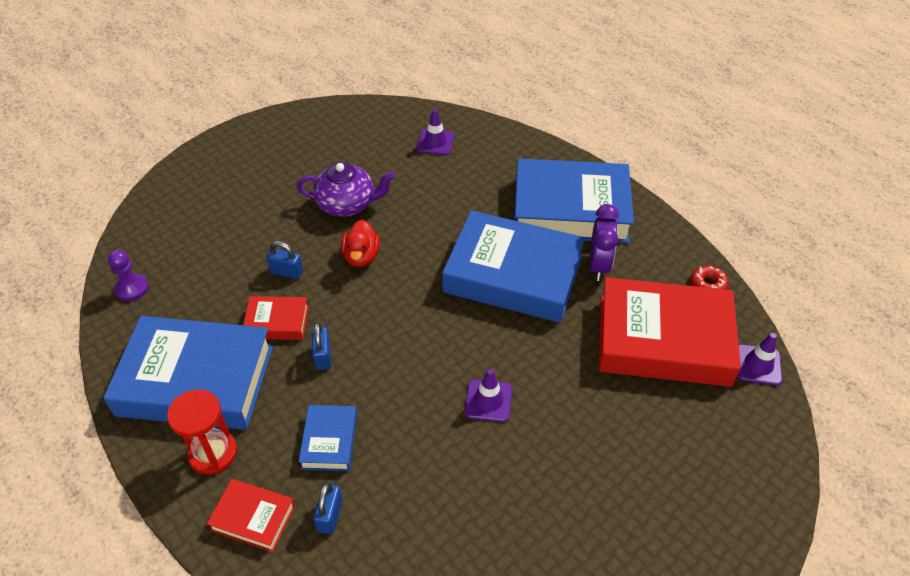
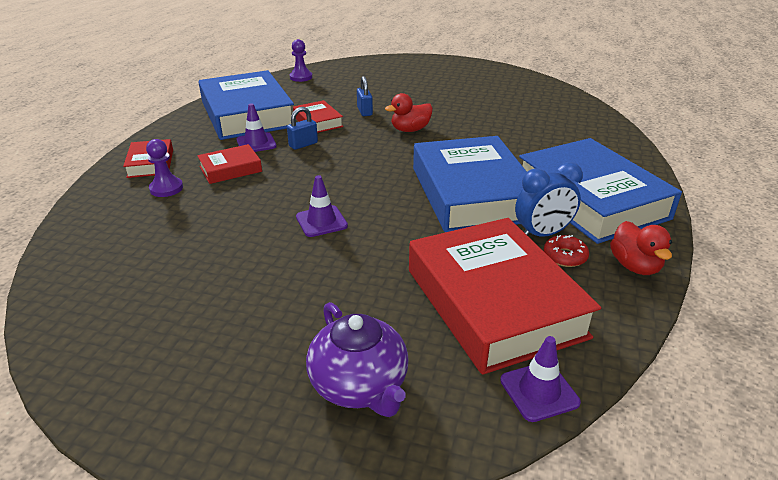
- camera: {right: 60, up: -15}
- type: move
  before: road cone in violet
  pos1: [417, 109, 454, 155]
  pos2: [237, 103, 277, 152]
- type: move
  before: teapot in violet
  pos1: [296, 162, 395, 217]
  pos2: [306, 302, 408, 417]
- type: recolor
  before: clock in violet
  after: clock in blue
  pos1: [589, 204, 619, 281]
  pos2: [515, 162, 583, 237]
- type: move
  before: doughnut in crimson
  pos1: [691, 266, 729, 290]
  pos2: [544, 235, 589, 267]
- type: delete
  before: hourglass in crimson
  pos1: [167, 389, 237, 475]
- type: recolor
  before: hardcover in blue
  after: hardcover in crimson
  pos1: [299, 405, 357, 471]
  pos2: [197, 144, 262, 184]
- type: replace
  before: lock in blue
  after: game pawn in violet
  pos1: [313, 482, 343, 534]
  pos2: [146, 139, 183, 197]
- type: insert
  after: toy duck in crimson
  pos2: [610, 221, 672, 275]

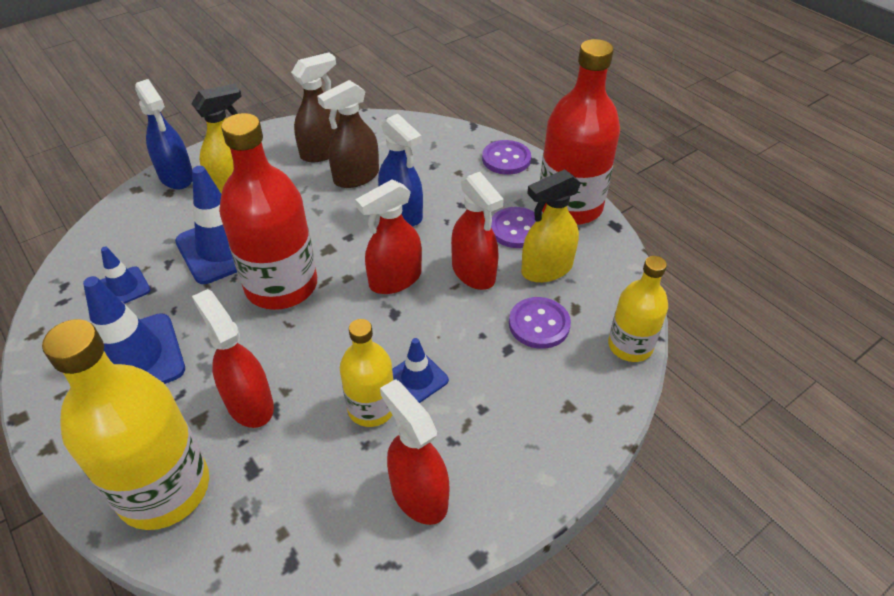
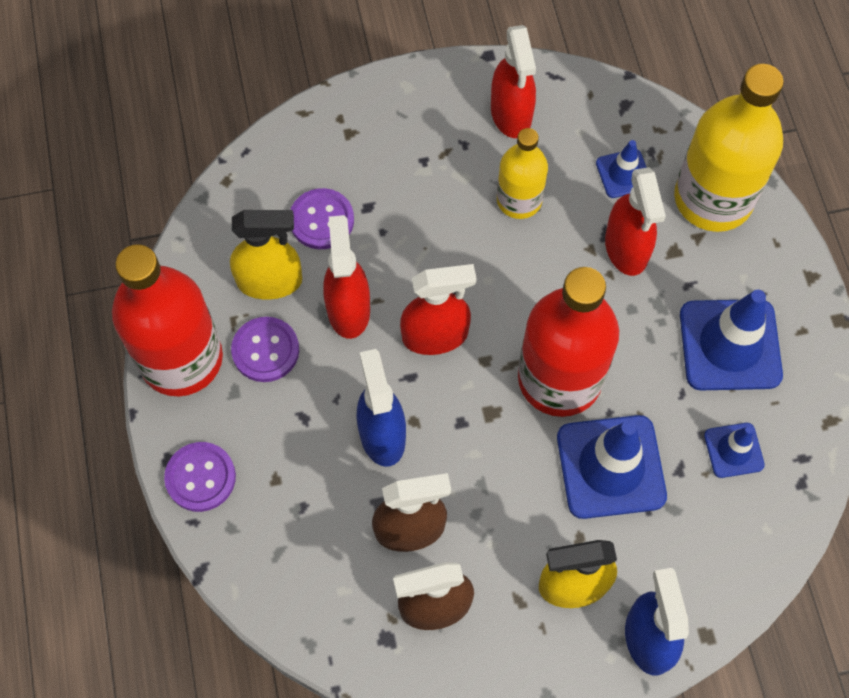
- camera: {right: -155, up: 20}
- type: delete
  before: bottle in golden
  pos1: [608, 256, 668, 362]
- type: move
  before: road cone in blue
  pos1: [392, 338, 449, 403]
  pos2: [596, 140, 647, 198]

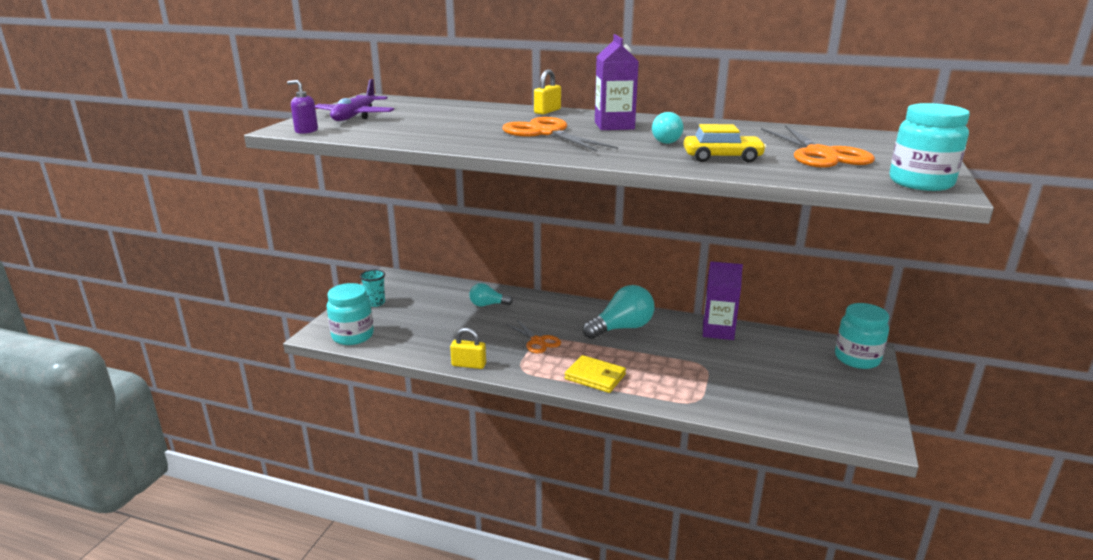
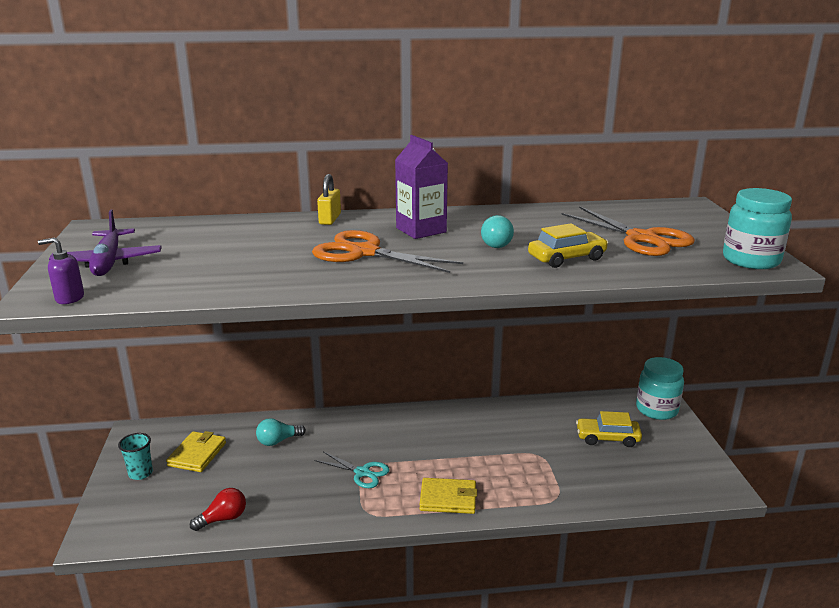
- camera: {right: -25, up: 0}
- type: delete
  before: milk carton in violet
  pos1: [703, 261, 743, 340]
- type: delete
  before: jam jar in teal
  pos1: [327, 283, 374, 345]
- type: delete
  before: lightbulb in teal
  pos1: [582, 285, 654, 339]
- type: recolor
  before: pair of scissors in orange
  after: pair of scissors in teal
  pos1: [506, 319, 561, 353]
  pos2: [315, 451, 390, 488]
- type: delete
  before: lock in golden
  pos1: [450, 328, 486, 369]
- type: insert
  after: car in golden
  pos2: [576, 411, 642, 447]
- type: insert
  after: billfold in golden
  pos2: [166, 431, 226, 472]
- type: insert
  after: lightbulb in crimson
  pos2: [190, 488, 246, 531]

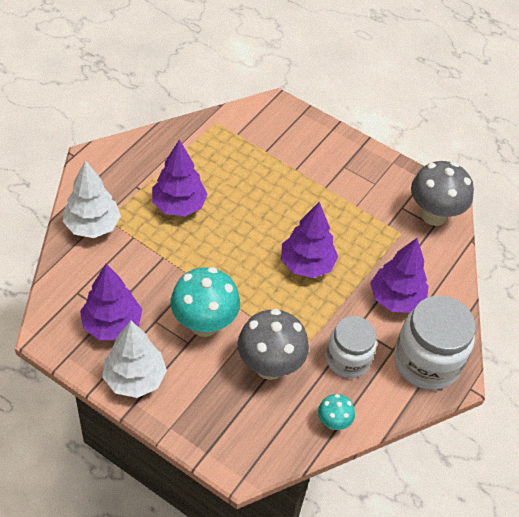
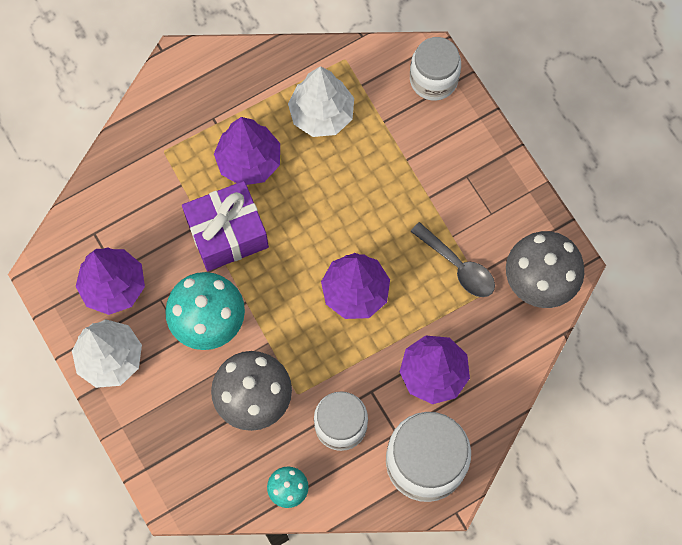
- camera: {right: 30, up: 20}
- type: move
  before: tree in snow-white
  pos1: [63, 160, 121, 238]
  pos2: [288, 66, 354, 137]
- type: insert
  after: jam jar in snow-white
  pos2: [410, 37, 461, 101]
- type: insert
  after: present in violet
  pos2: [182, 181, 269, 271]
- type: insert
  after: spoon in grey
  pos2: [410, 222, 495, 297]

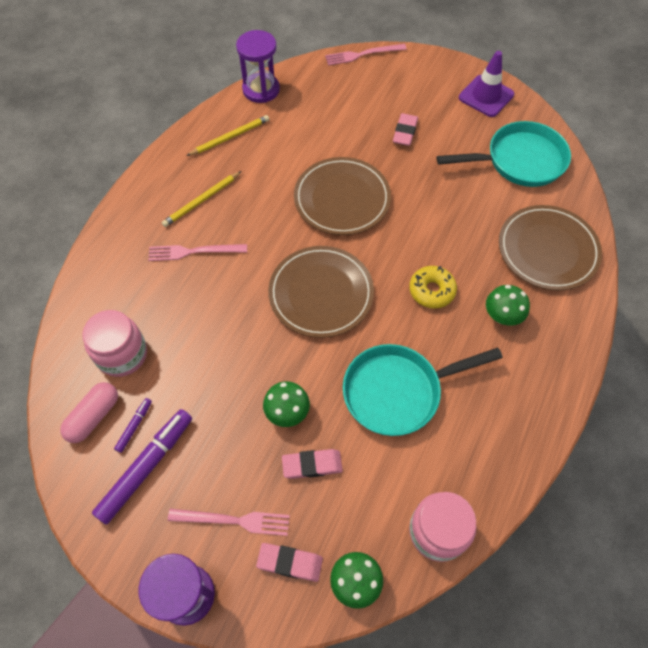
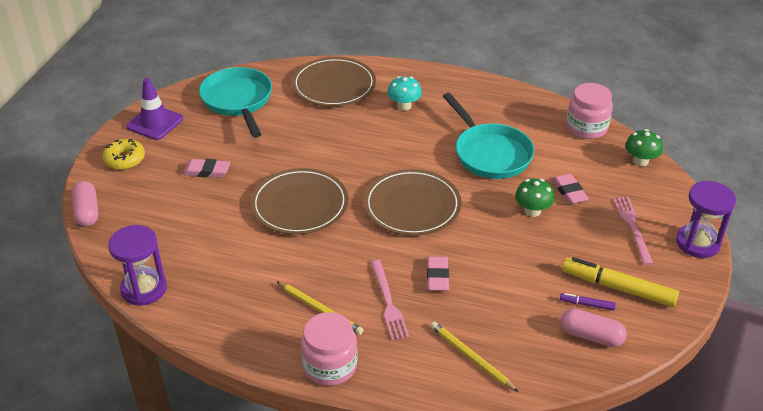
- camera: {right: -100, up: -20}
- type: replace
  before: table fork in pink
  after: pill in pink
  pos1: [325, 44, 407, 65]
  pos2: [72, 181, 98, 227]
- type: move
  before: lead pencil in golden
  pos1: [186, 115, 269, 156]
  pos2: [431, 322, 519, 392]
- type: move
  before: doughnut in golden
  pos1: [409, 266, 457, 308]
  pos2: [102, 139, 145, 170]
- type: recolor
  before: mushroom in green
  after: mushroom in teal
  pos1: [486, 285, 530, 326]
  pos2: [387, 76, 422, 111]
- type: move
  before: jam jar in pink
  pos1: [82, 310, 147, 377]
  pos2: [301, 312, 358, 386]
- type: recolor
  before: marker pen in violet
  after: marker pen in golden
  pos1: [92, 409, 192, 525]
  pos2: [562, 257, 679, 307]
- type: move
  before: eraser in pink
  pos1: [256, 543, 323, 582]
  pos2: [427, 256, 449, 291]

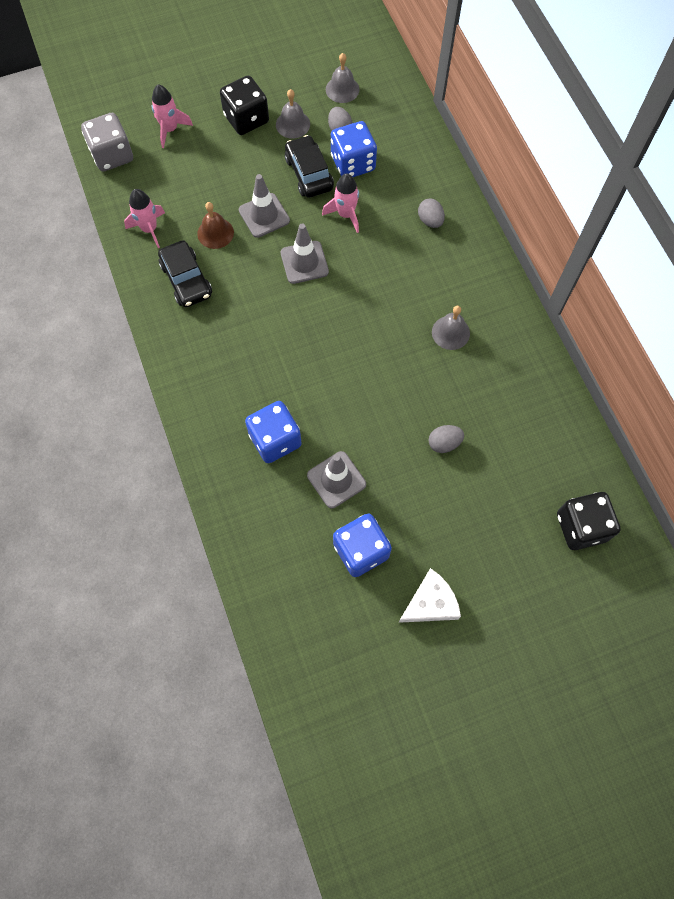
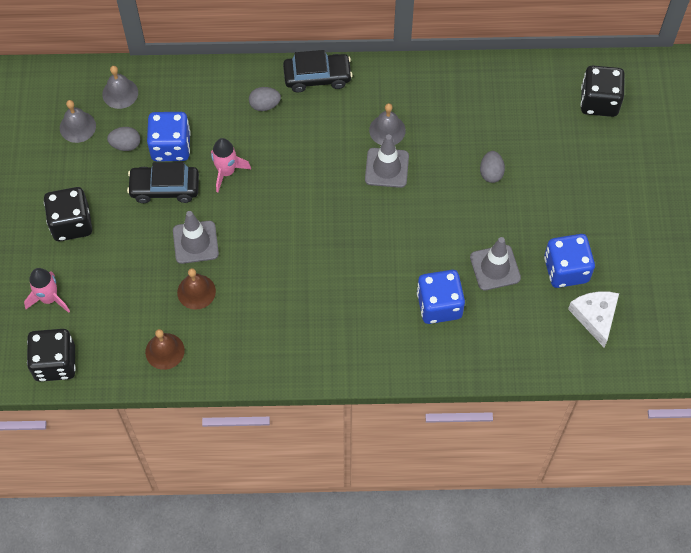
- camera: {right: -70, up: -5}
- type: move
  before: bell in grey
  pos1: [276, 89, 310, 139]
  pos2: [102, 66, 138, 109]
- type: recolor
  before: die in grey
  after: die in jet-black
  pos1: [81, 113, 133, 171]
  pos2: [27, 329, 76, 382]
- type: replace
  before: rocket in pink
  after: bell in dark brown
  pos1: [124, 189, 165, 248]
  pos2: [145, 329, 185, 370]
- type: move
  before: road cone in grey
  pos1: [281, 224, 329, 284]
  pos2: [365, 134, 409, 188]
- type: move
  before: car in jet-black
  pos1: [158, 240, 212, 307]
  pos2: [283, 50, 353, 92]
- type: move
  before: piece of cheese in snow-white
  pos1: [399, 568, 461, 623]
  pos2: [568, 291, 619, 347]

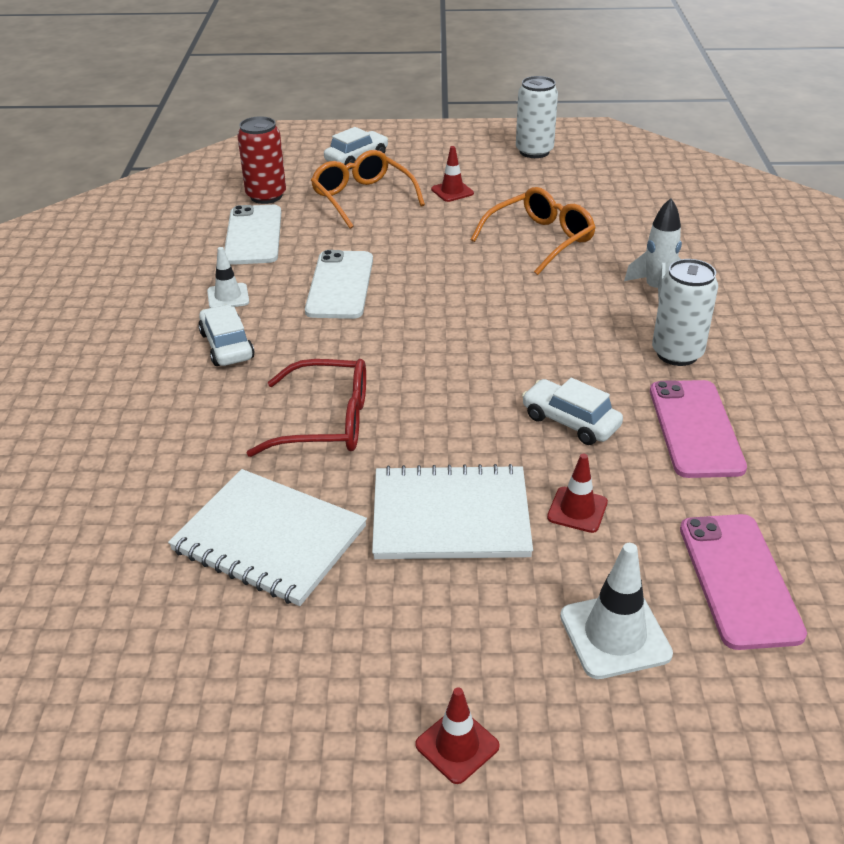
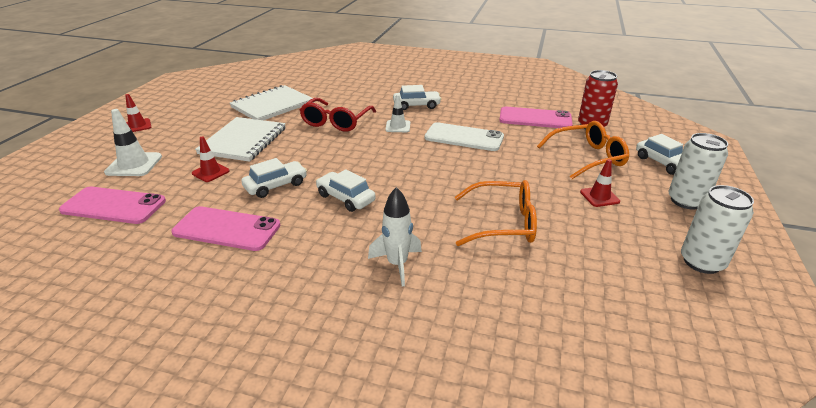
- camera: {right: 105, up: -5}
- type: rotate
  before: spectacles in orange
  pos1: [471, 187, 596, 275]
  pos2: [455, 180, 537, 246]
  turn: -60
- type: recolor
  before: smartphone in snow-white
  after: smartphone in pink
  pos1: [224, 205, 281, 265]
  pos2: [499, 106, 573, 128]
- type: move
  before: road cone in snow-white
  pos1: [207, 247, 249, 308]
  pos2: [385, 94, 410, 132]
- type: move
  before: soda can in snow-white
  pos1: [652, 259, 718, 366]
  pos2: [668, 133, 728, 210]
- type: insert
  after: car in snow-white
  pos2: [316, 169, 376, 212]

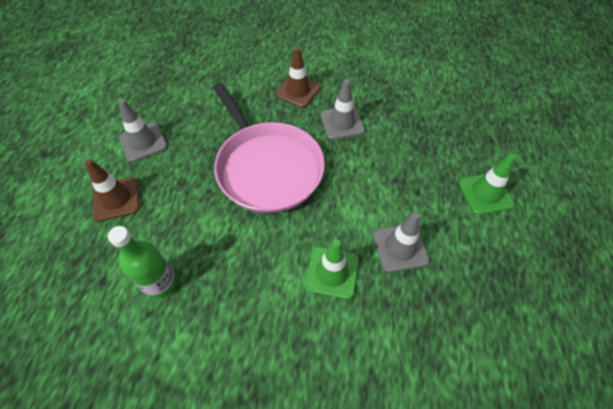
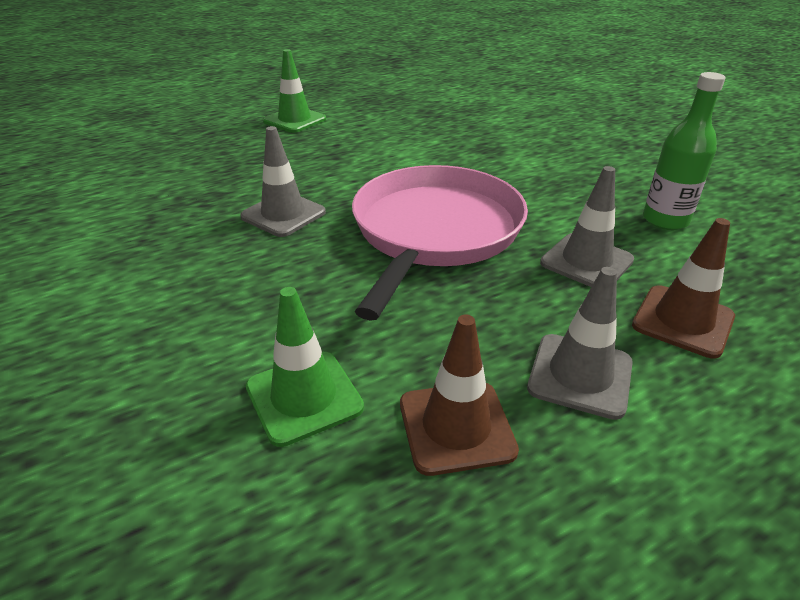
- camera: {right: -130, up: -20}
- type: move
  before: road cone in dark brown
  pos1: [275, 47, 321, 108]
  pos2: [400, 315, 519, 476]
- type: move
  before: road cone in grey
  pos1: [373, 212, 430, 272]
  pos2: [540, 166, 634, 287]
- type: move
  before: road cone in green
  pos1: [305, 239, 359, 299]
  pos2: [245, 287, 364, 447]

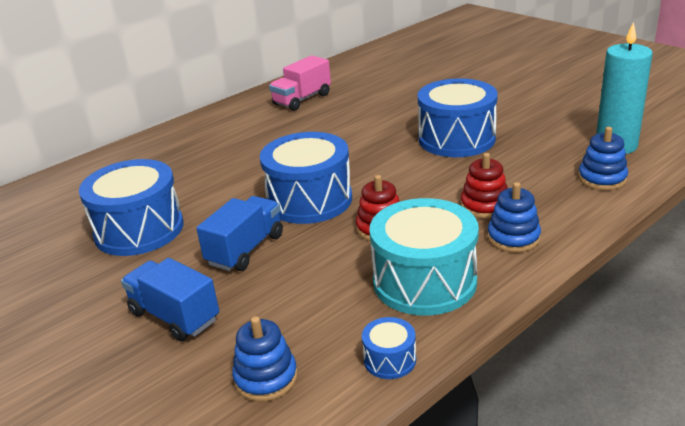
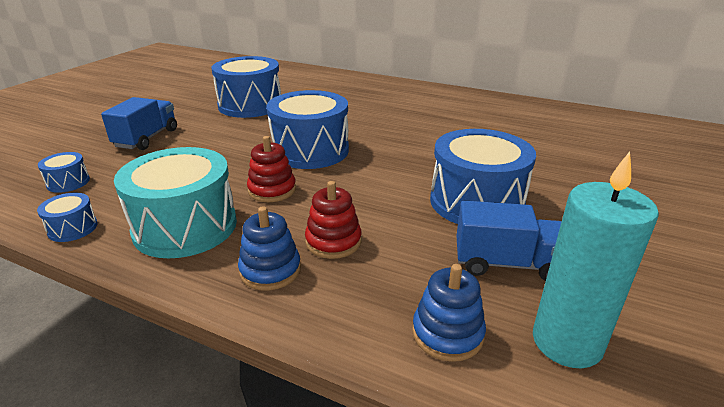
- camera: {right: 65, up: 0}
- type: delete
  before: truck in pink
  pos1: [269, 55, 331, 111]
- type: move
  before: truck in blue
  pos1: [196, 196, 283, 271]
  pos2: [456, 201, 562, 281]
- type: replace
  before: ring stacker in blue
  after: toy drum in blue
  pos1: [232, 316, 298, 402]
  pos2: [38, 152, 90, 193]

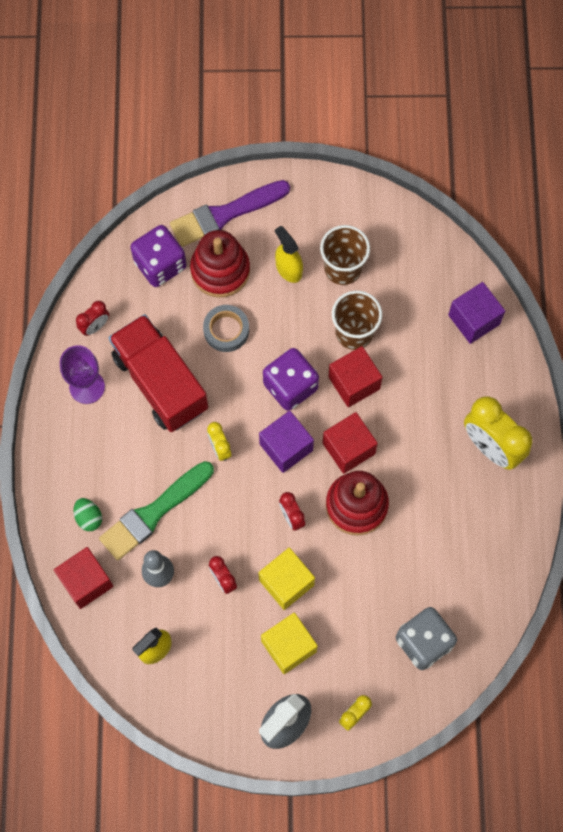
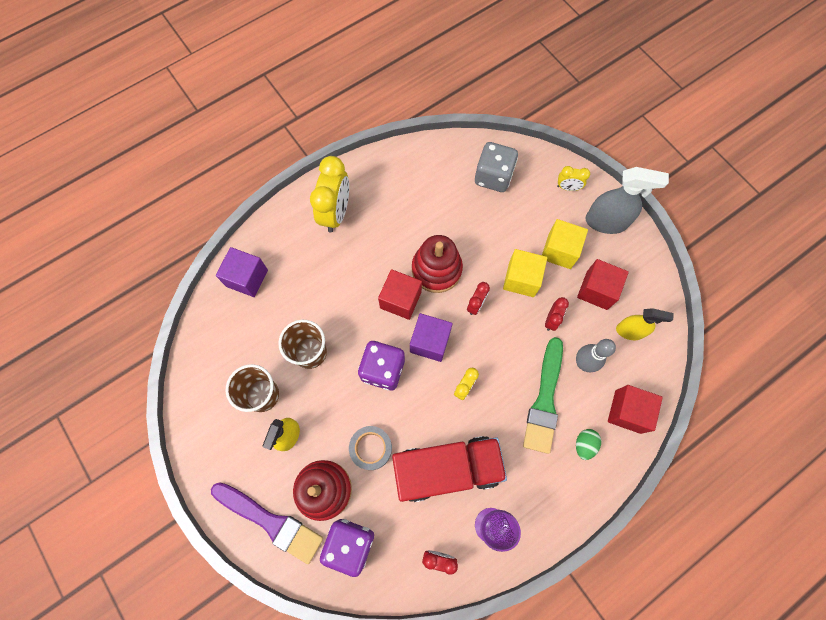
- camera: {right: -125, up: 0}
- type: rotate
  before: truck in crimson
  pos1: [109, 314, 208, 432]
  pos2: [392, 436, 507, 502]
  turn: -120
- type: move
  before: block in crimson
  pos1: [328, 346, 383, 407]
  pos2: [577, 259, 629, 310]
- type: rotate
  before: paintbrush in green
  pos1: [99, 461, 214, 560]
  pos2: [523, 337, 563, 454]
  turn: 90

